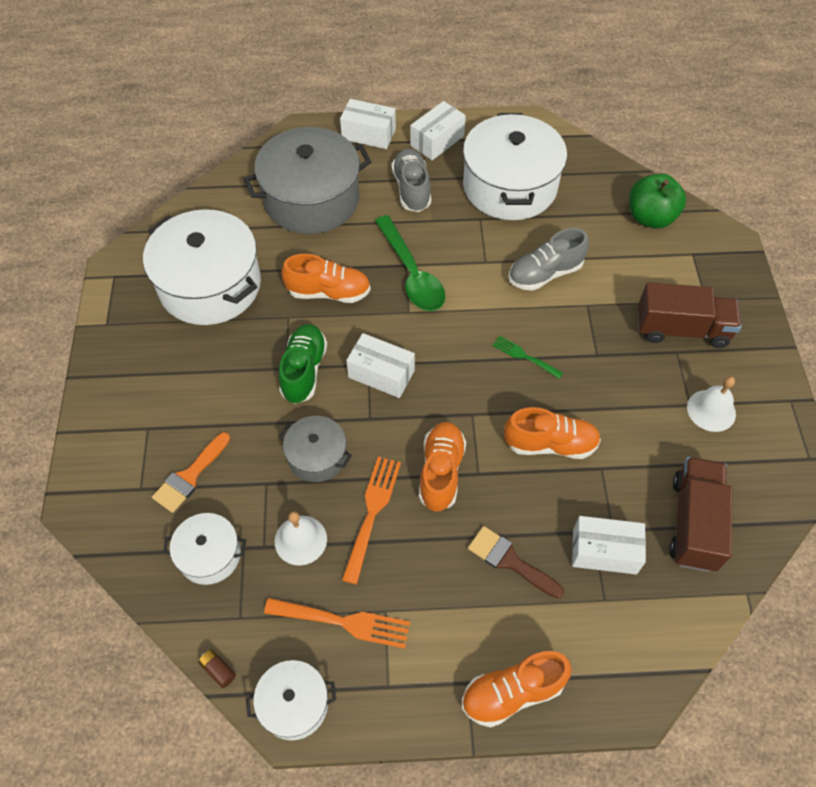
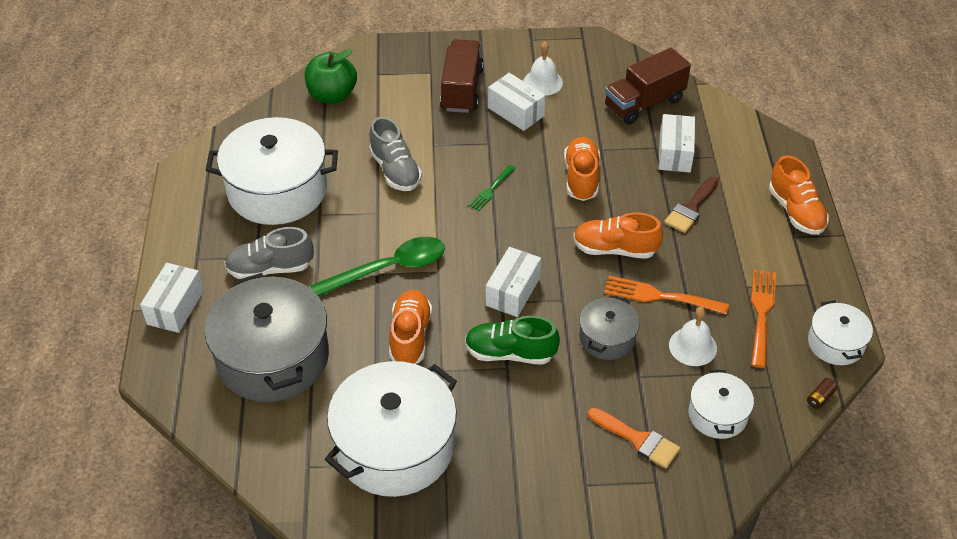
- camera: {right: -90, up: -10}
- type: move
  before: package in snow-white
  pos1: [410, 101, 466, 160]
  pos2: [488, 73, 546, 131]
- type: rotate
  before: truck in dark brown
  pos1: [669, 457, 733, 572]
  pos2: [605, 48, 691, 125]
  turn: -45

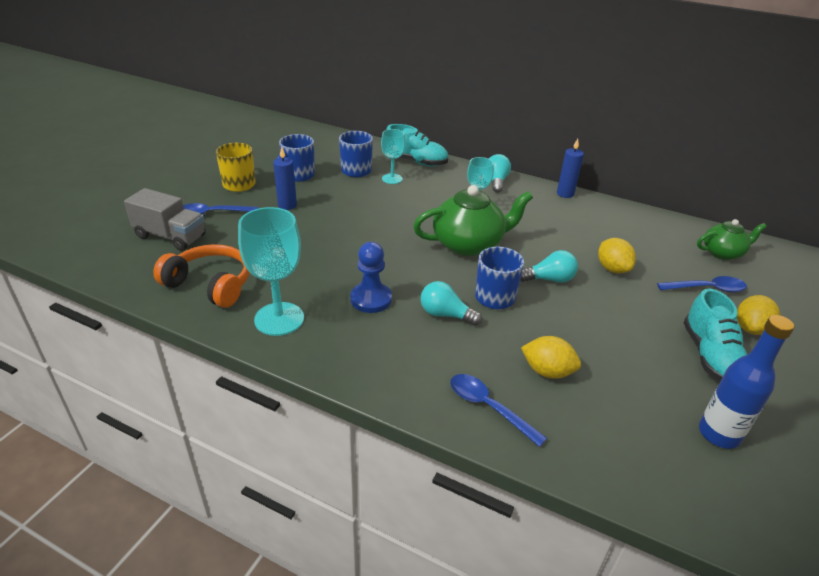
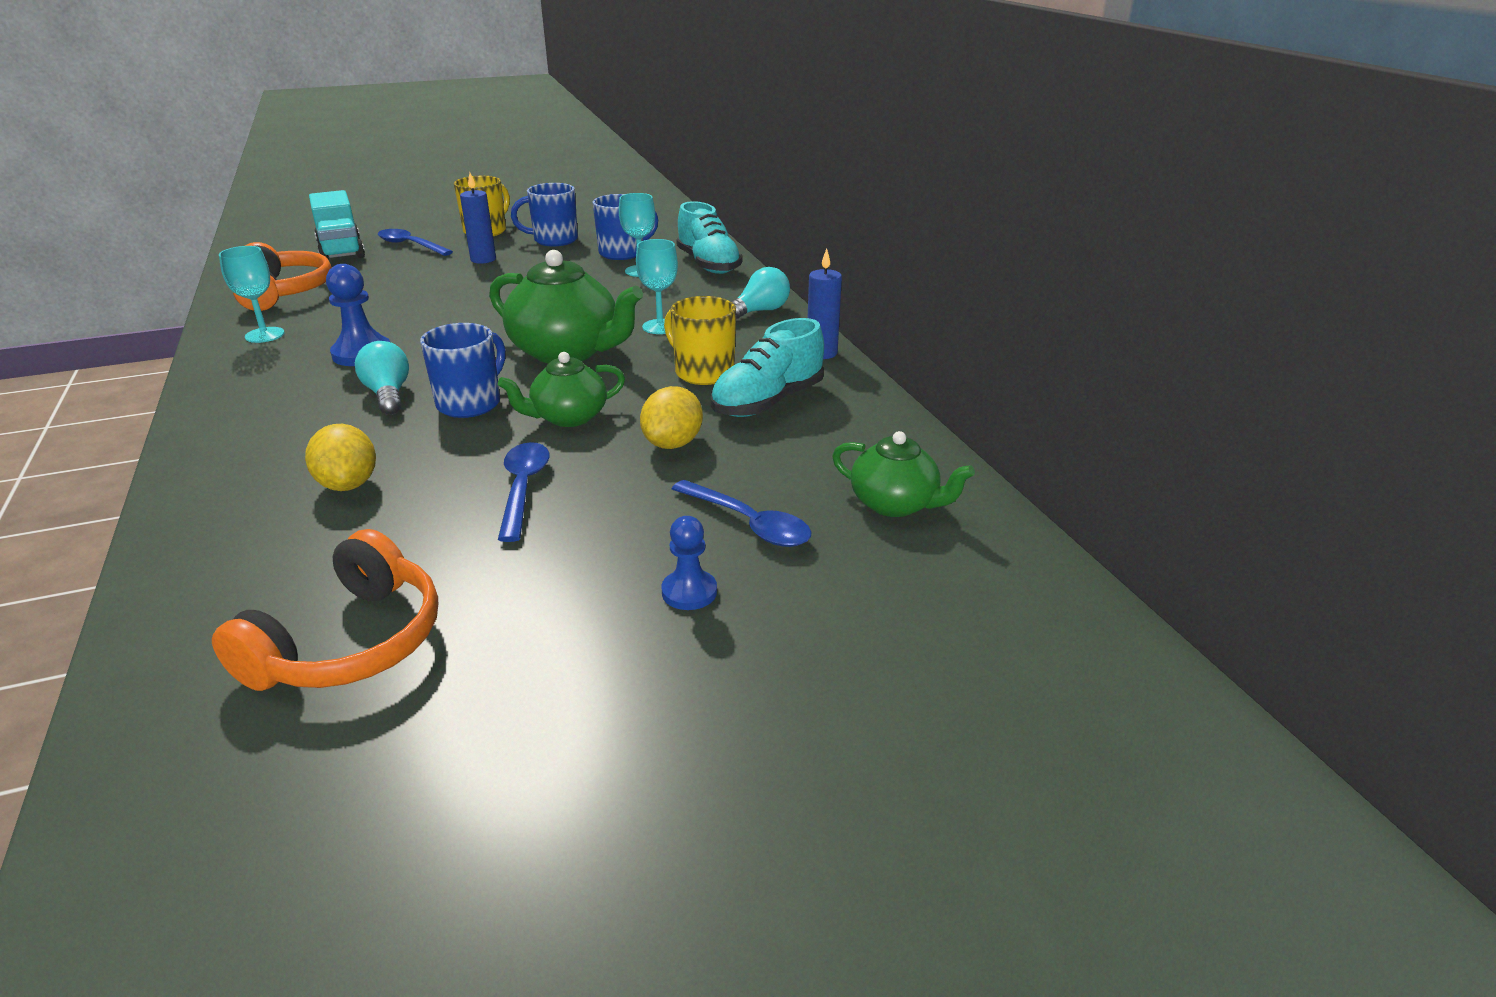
- camera: {right: 45, up: -5}
- type: recolor
  before: truck in grey
  after: truck in teal
  pos1: [124, 188, 206, 251]
  pos2: [309, 190, 365, 260]
- type: resize
  before: goblet in teal
  pos1: [238, 207, 304, 336]
  pos2: [219, 246, 285, 343]
  scale: 0.59
- type: replace
  before: lightbulb in teal
  after: teapot in green
  pos1: [520, 250, 578, 283]
  pos2: [498, 352, 625, 427]
- type: move
  before: shoe in teal
  pos1: [683, 289, 748, 381]
  pos2: [711, 318, 824, 417]
- type: replace
  before: lemon in golden
  after: game pawn in blue
  pos1: [737, 295, 780, 335]
  pos2: [661, 516, 717, 610]
- type: replace
  before: bottle in blue
  after: over-ear headphones in orange
  pos1: [699, 315, 794, 449]
  pos2: [212, 529, 438, 691]
- type: move
  before: spoon in blue
  pos1: [450, 374, 547, 447]
  pos2: [498, 442, 549, 542]
- type: insert
  after: coffee mug in golden
  pos2: [664, 296, 736, 385]

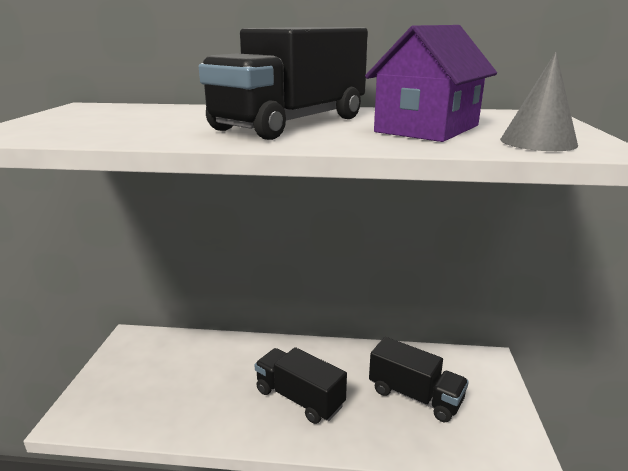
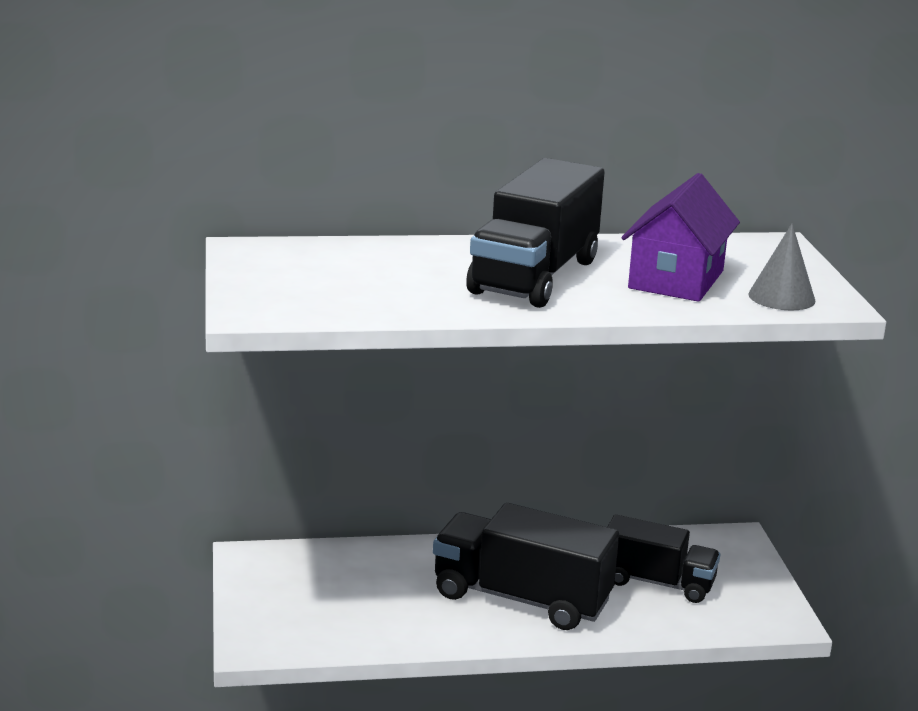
- camera: {right: -15, up: 0}
- type: resize
  before: truck in jet-black
  pos1: [254, 347, 347, 424]
  pos2: [433, 503, 619, 630]
  scale: 1.52

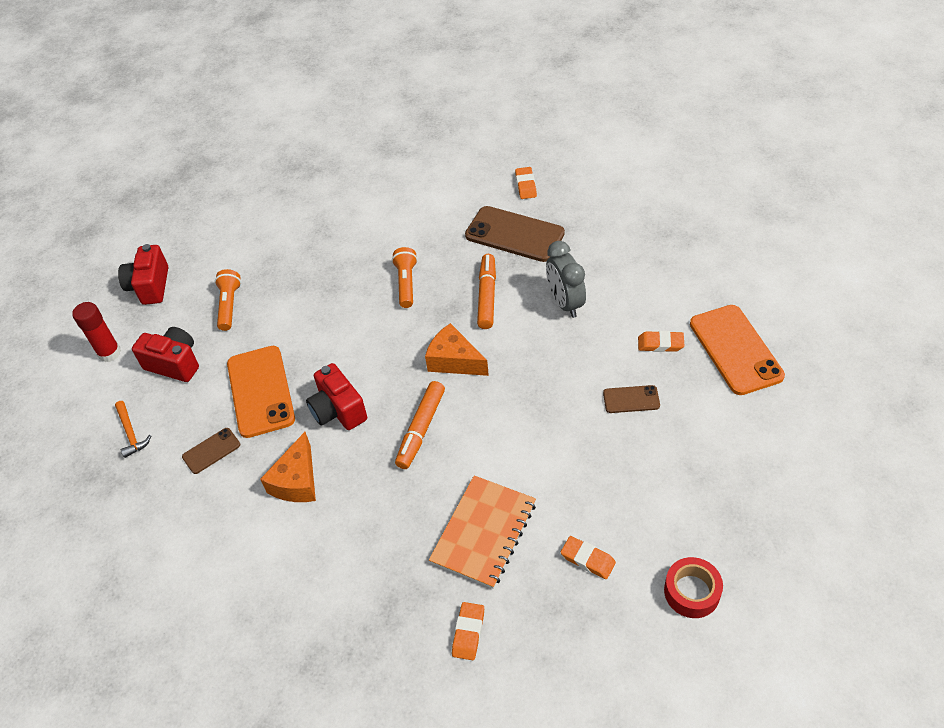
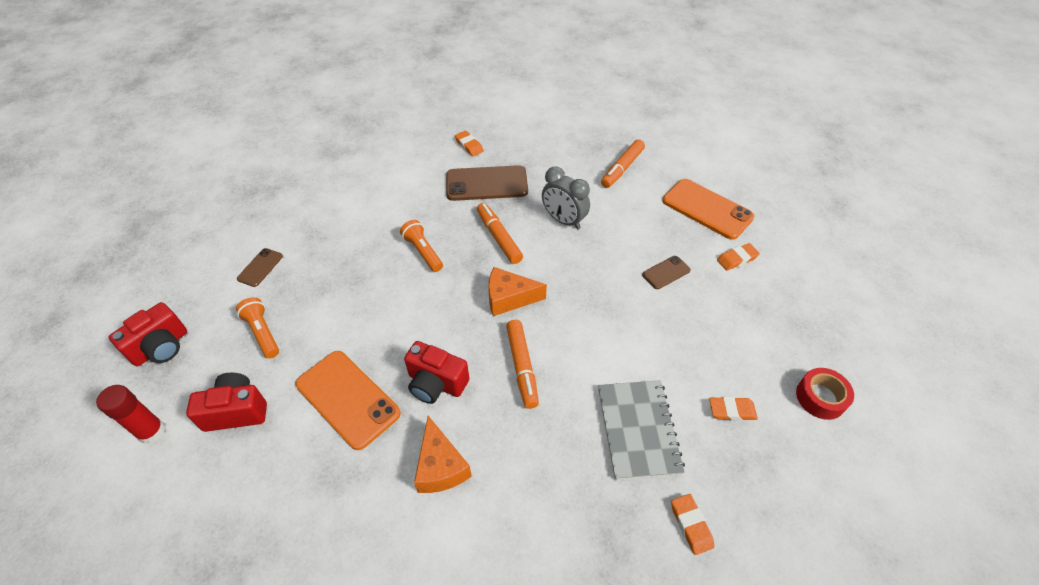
- camera: {right: -35, up: 0}
- type: rotate
  before: camera in crimson
  pos1: [118, 244, 168, 305]
  pos2: [109, 302, 187, 366]
  turn: -105
- type: move
  before: eraser in orange
  pos1: [638, 331, 684, 352]
  pos2: [717, 243, 760, 271]
- type: delete
  before: hammer in orange
  pos1: [115, 401, 151, 458]
- type: move
  before: smartphone in dark brown
  pos1: [182, 428, 240, 474]
  pos2: [237, 248, 283, 287]
- type: recolor
  before: exercise book in orange
  after: exercise book in grey
  pos1: [429, 475, 536, 589]
  pos2: [598, 380, 685, 480]
- type: insert
  after: marker pen in orange
  pos2: [601, 139, 645, 188]

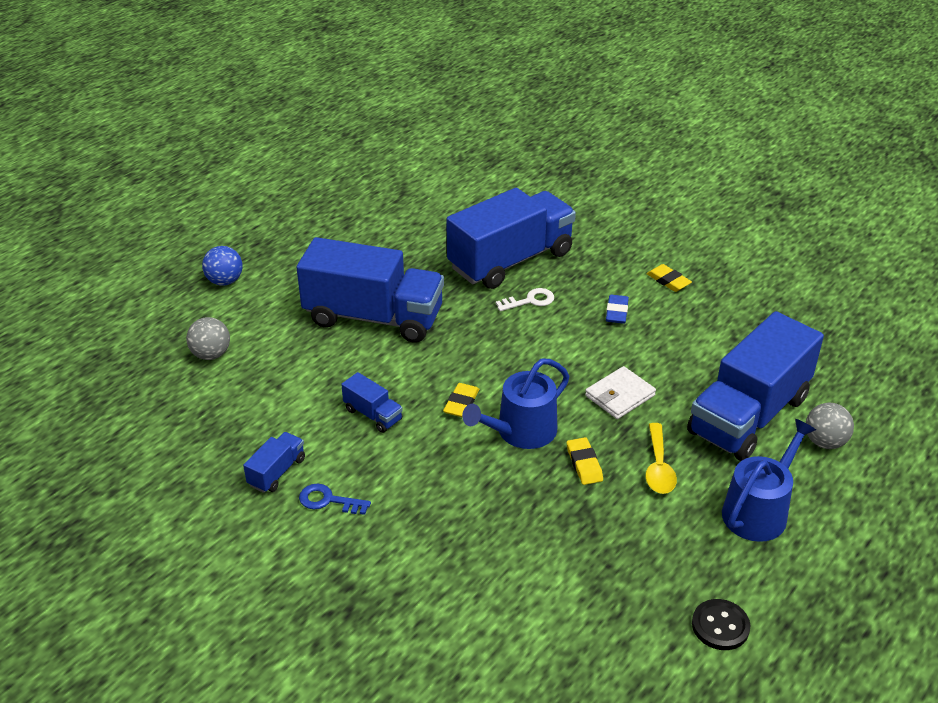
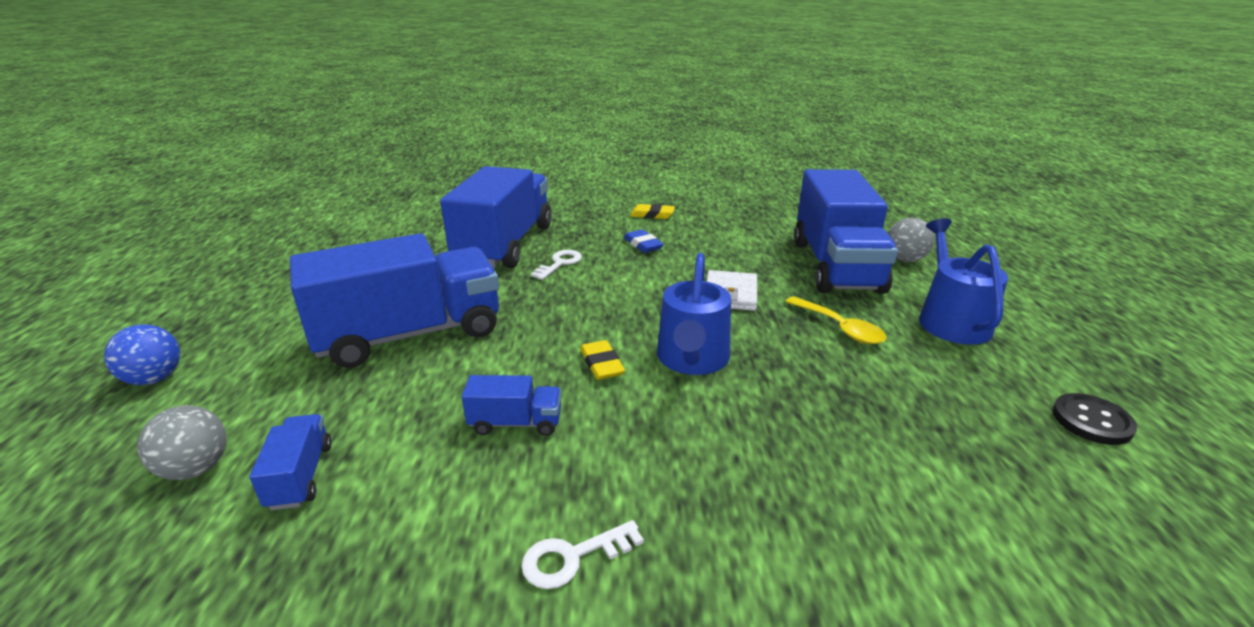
- camera: {right: -40, up: -10}
- type: move
  before: truck in blue
  pos1: [243, 432, 305, 493]
  pos2: [249, 414, 332, 510]
- type: delete
  before: eraser in golden
  pos1: [567, 437, 603, 485]
- type: recolor
  before: latchkey in blue
  after: latchkey in snow-white
  pos1: [299, 484, 371, 515]
  pos2: [521, 520, 644, 589]

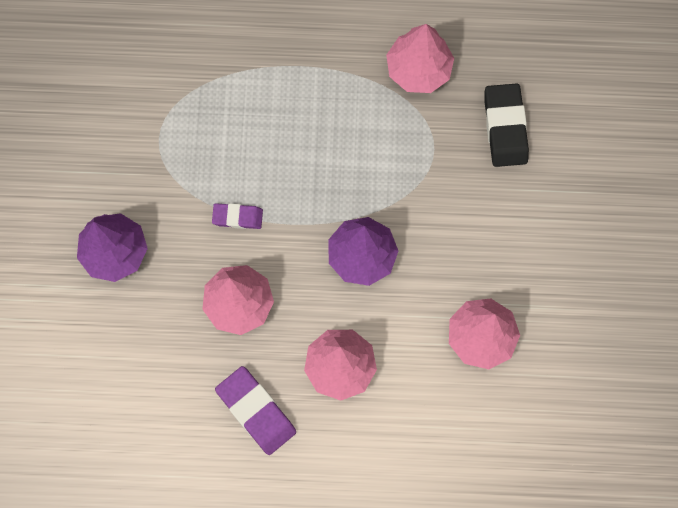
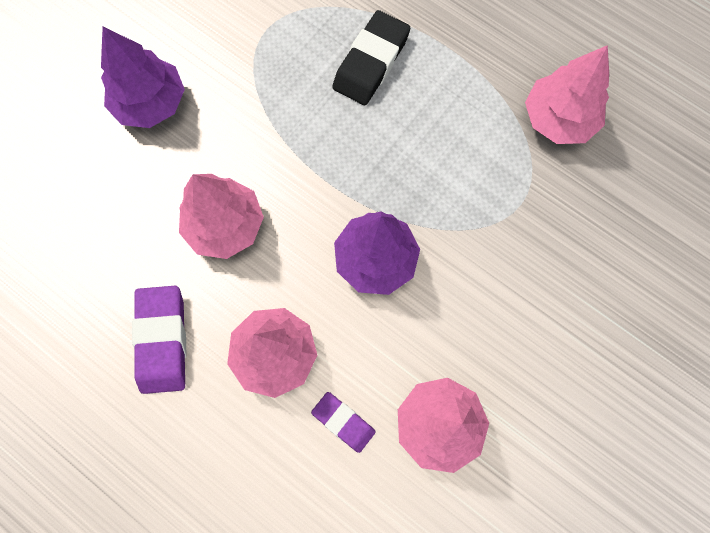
- camera: {right: 35, up: 0}
- type: move
  before: eraser in jet-black
  pos1: [484, 83, 529, 167]
  pos2: [333, 10, 410, 105]
- type: move
  before: eraser in violet
  pos1: [212, 203, 263, 229]
  pos2: [311, 392, 376, 453]

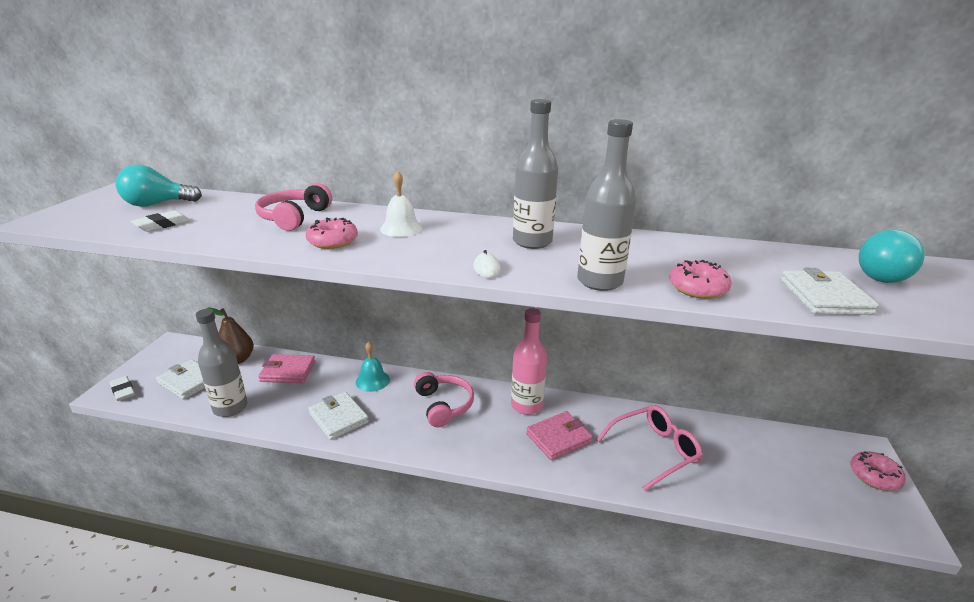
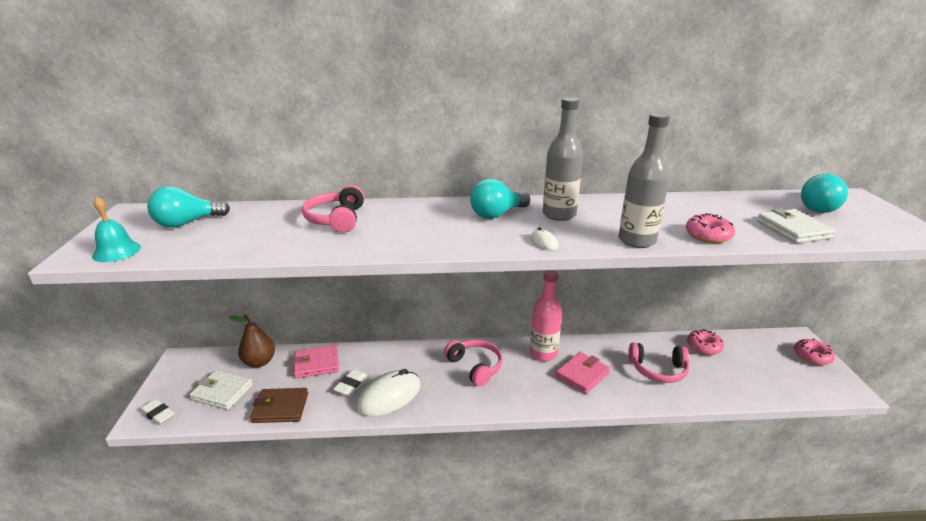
- camera: {right: -15, up: 0}
- type: delete
  before: bell in snow-white
  pos1: [380, 171, 423, 237]
- type: move
  before: eraser in snow-white
  pos1: [131, 210, 191, 232]
  pos2: [333, 369, 367, 395]
- type: move
  before: doughnut in pink
  pos1: [306, 218, 358, 249]
  pos2: [687, 329, 724, 355]
- type: replace
  before: bottle in grey
  after: billfold in dark brown
  pos1: [196, 309, 248, 417]
  pos2: [251, 388, 308, 423]
- type: move
  before: bell in teal
  pos1: [356, 342, 390, 392]
  pos2: [92, 197, 141, 262]
- type: replace
  before: billfold in snow-white
  after: computer mouse in snow-white
  pos1: [308, 392, 369, 440]
  pos2: [357, 369, 421, 416]
- type: replace
  before: spectacles in pink
  after: over-ear headphones in pink
  pos1: [597, 405, 703, 491]
  pos2: [628, 343, 689, 383]
- type: insert
  after: lightbulb in teal
  pos2: [470, 179, 530, 219]

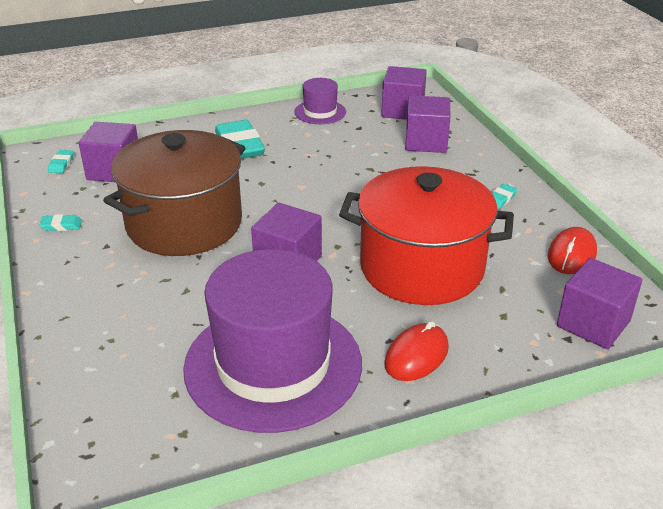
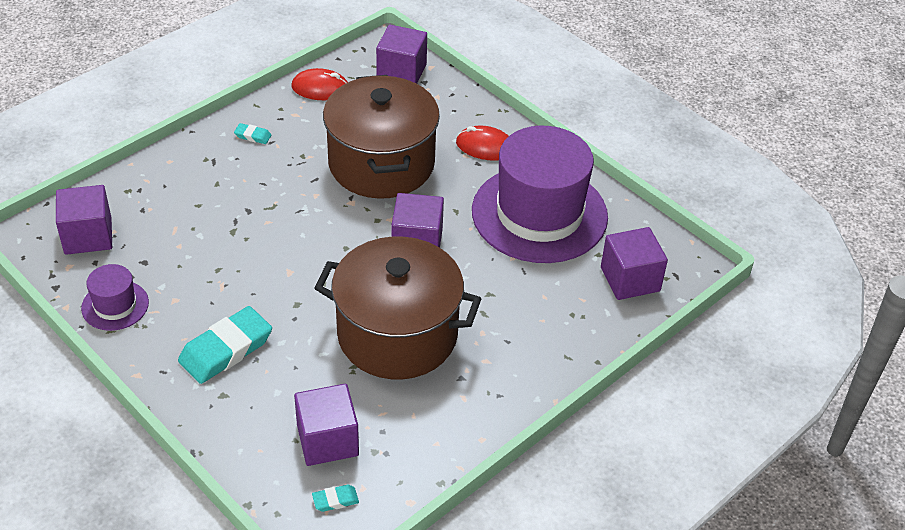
- camera: {right: -115, up: 10}
- type: move
  before: block in violet
  pos1: [405, 96, 450, 153]
  pos2: [601, 227, 668, 300]
- type: recolor
  before: pot in crimson
  after: pot in dark brown
  pos1: [339, 166, 514, 305]
  pos2: [323, 75, 440, 199]
- type: delete
  before: eraser in teal
  pos1: [39, 214, 82, 231]

